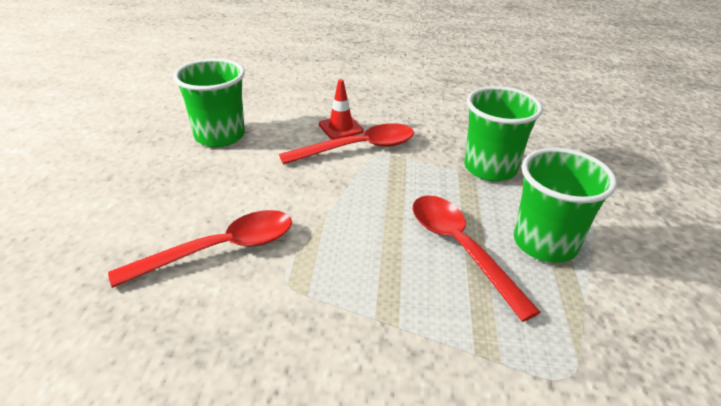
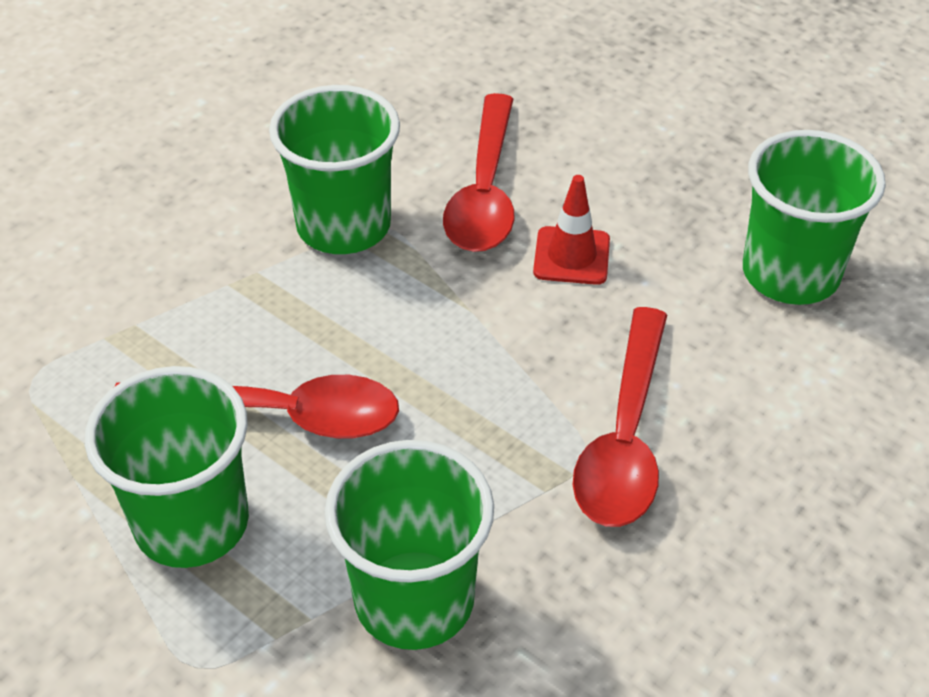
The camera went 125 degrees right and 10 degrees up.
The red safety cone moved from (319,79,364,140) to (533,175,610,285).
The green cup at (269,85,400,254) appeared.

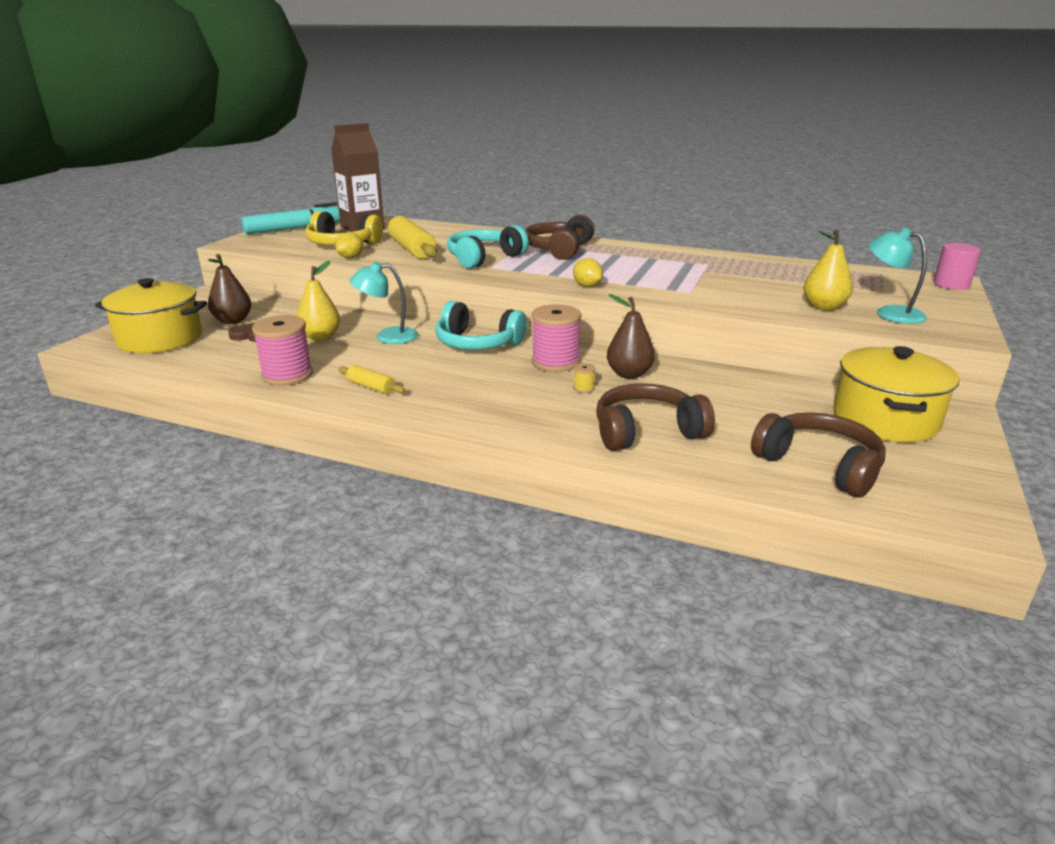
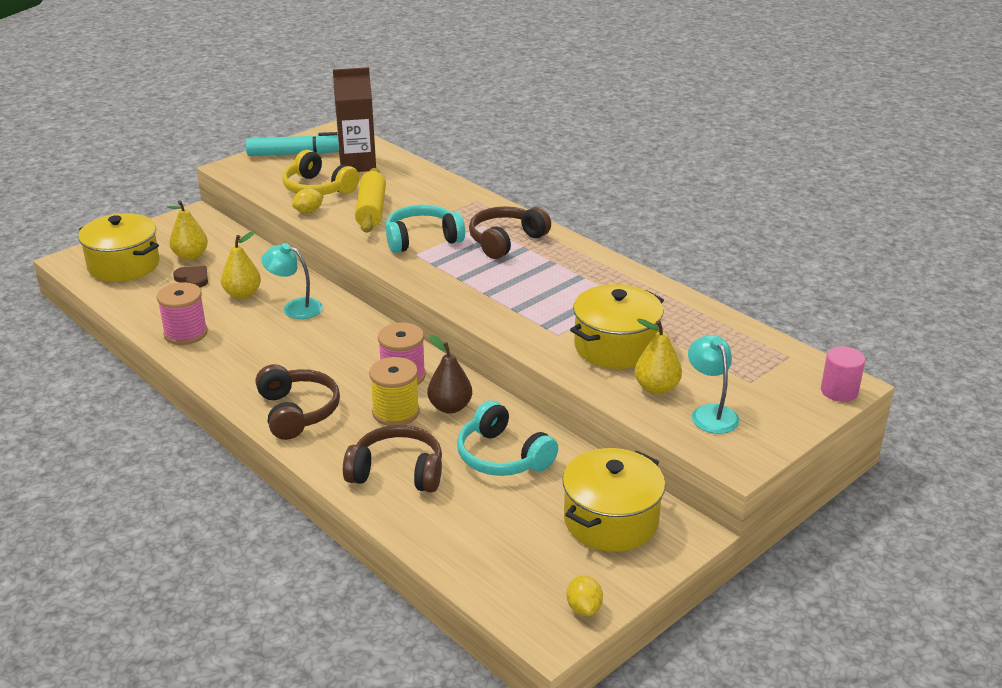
The camera went 25 degrees right and 5 degrees up.
The dark brown pear fruit at (208,254,251,324) became the golden pear fruit at (167,200,208,260).
The golden citrus fruit moved from (573,258,603,287) to (567,575,603,616).
The teal over-ear headphones moved from (435,301,527,350) to (457,400,558,476).
The golden bobbin at (573,363,596,393) changed to 2.42 times the size.
The golden rolling pin at (338,365,405,394) disappeared.
The dark brown over-ear headphones moved from (751,412,885,497) to (255,364,340,440).
The golden stockpot at (570,284,664,369) appeared.

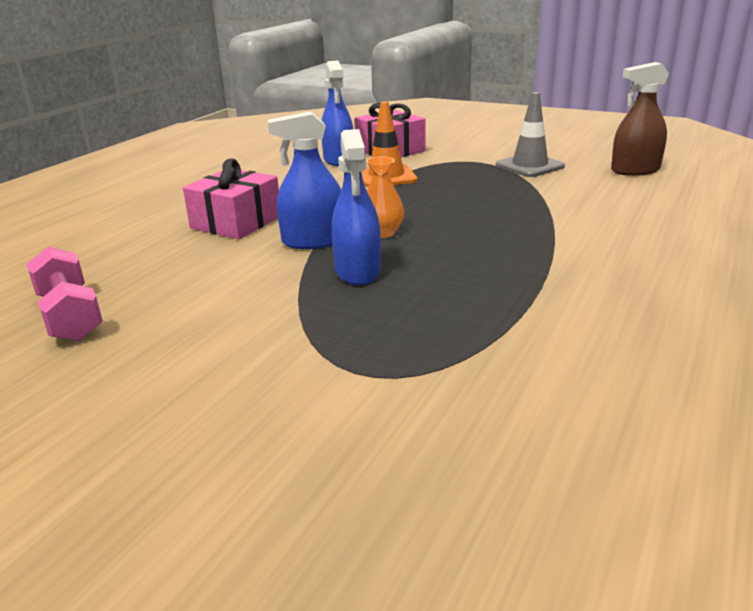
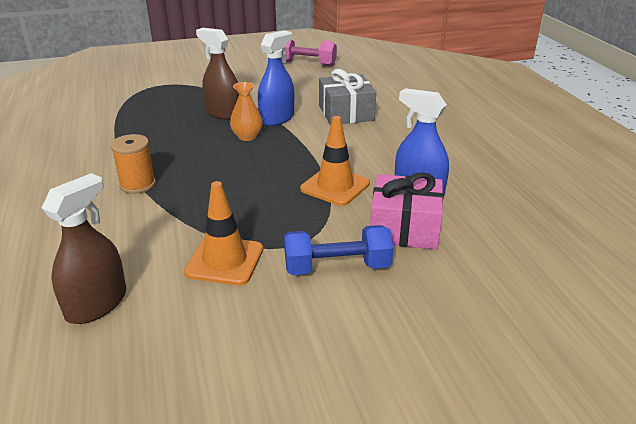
The camera went 135 degrees right and 5 degrees up.
The ash-grey safety cone at (496,92,565,177) became the orange-coloured safety cone at (184,181,263,285).
The royal blue spray bottle at (332,129,381,285) became the dark brown spray bottle at (196,28,239,120).
The rosy gift at (183,159,279,239) became the ash-grey gift at (319,69,376,125).
The orange-coloured bobbin at (111,134,156,194) appeared.
The royal blue free weight at (284,225,394,275) appeared.

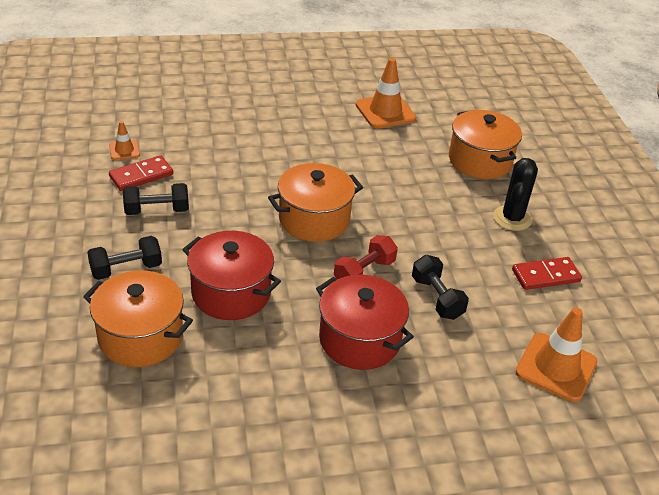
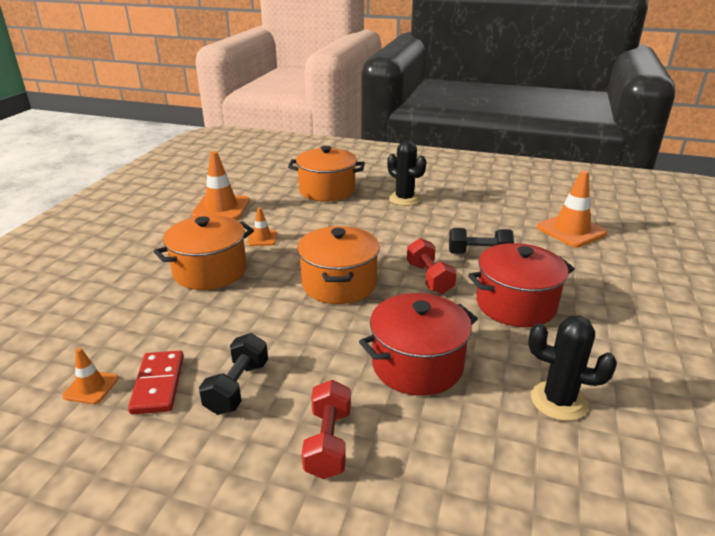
The camera went 60 degrees left and 10 degrees down.
The black free weight at (87,236,162,280) became the red free weight at (302,380,351,479).
The red domino tile at (512,257,582,290) disappeared.
The orange-coloured stockpot moved from (83,270,193,367) to (154,215,254,290).
The orange-coloured safety cone at (247,207,277,246) appeared.
The black prickly plant at (528,316,617,421) appeared.

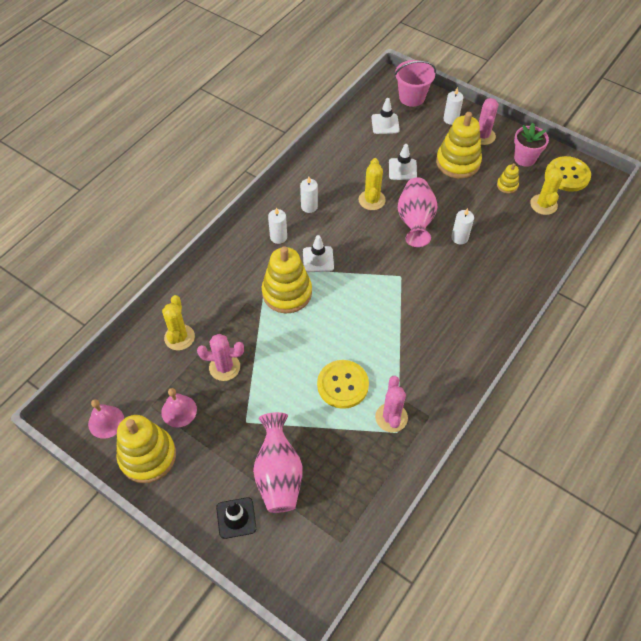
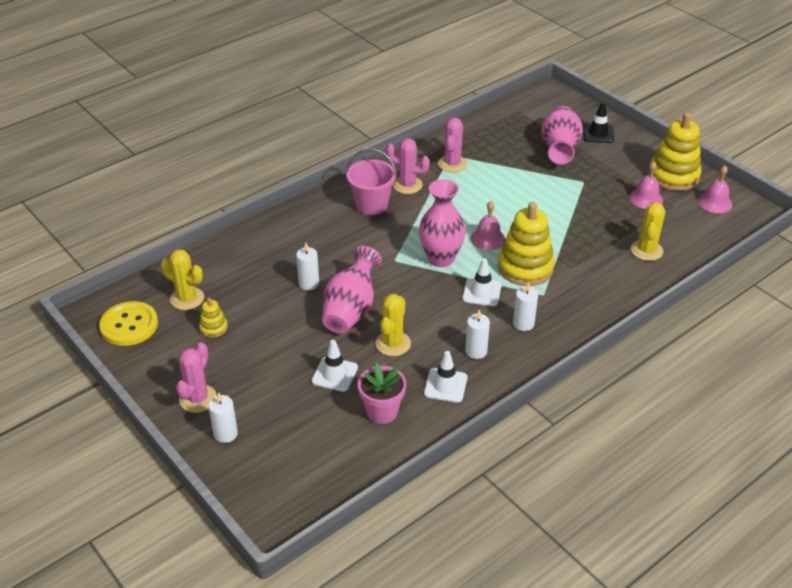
The camera went 165 degrees left and 15 degrees down.
The rosy sand bucket moved from (395,60,436,107) to (346,148,397,215).
The white safety cone moved from (371,98,400,134) to (424,351,467,402).
The golden stacking rings at (436,112,482,179) disappeared.
The rosy flower pot moved from (514,123,549,167) to (358,363,406,424).
The golden prickly plant at (530,162,564,215) turned 75 degrees counterclockwise.
The rosy prickly plant moved from (197,334,244,381) to (386,138,430,194).
The golden sewing button at (317,360,369,409) disappeared.
The rosy tall vase at (419,179,466,267) appeared.
The rosy school bell at (471,201,506,250) appeared.

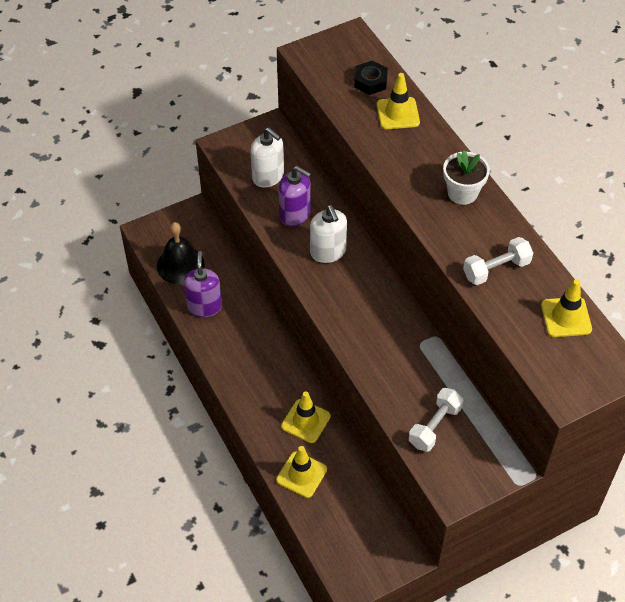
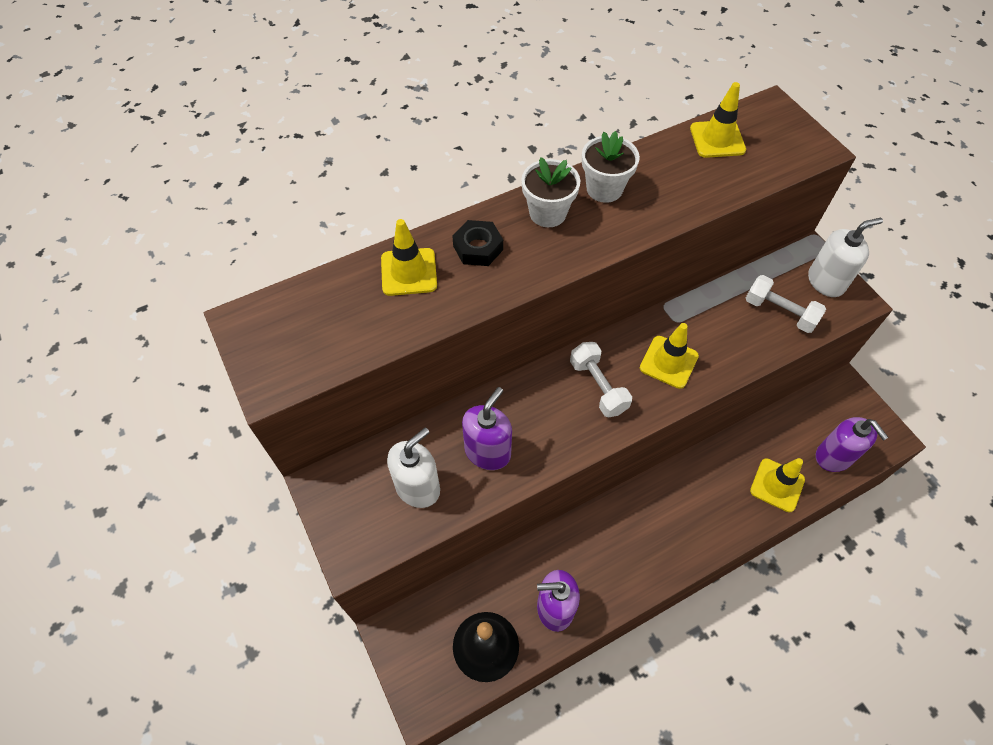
The camera went 90 degrees left and 5 degrees up.
The black hex nut moved from (354,60,388,95) to (452,220,503,266).
The white soap dispenser moved from (310,205,347,263) to (808,218,883,297).
The white free weight moved from (463,237,533,285) to (570,342,632,417).
The golden safety cone moved from (281,391,331,443) to (640,323,699,389).
The white flower pot at (582,131,640,203) appeared.
The purple soap dispenser at (816,417,889,472) appeared.

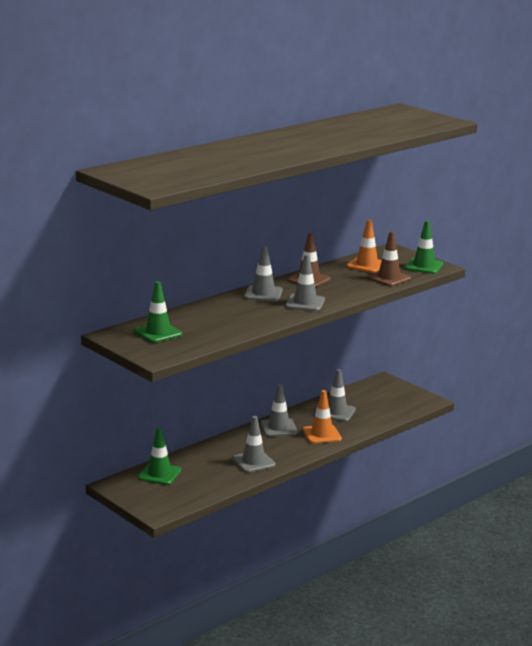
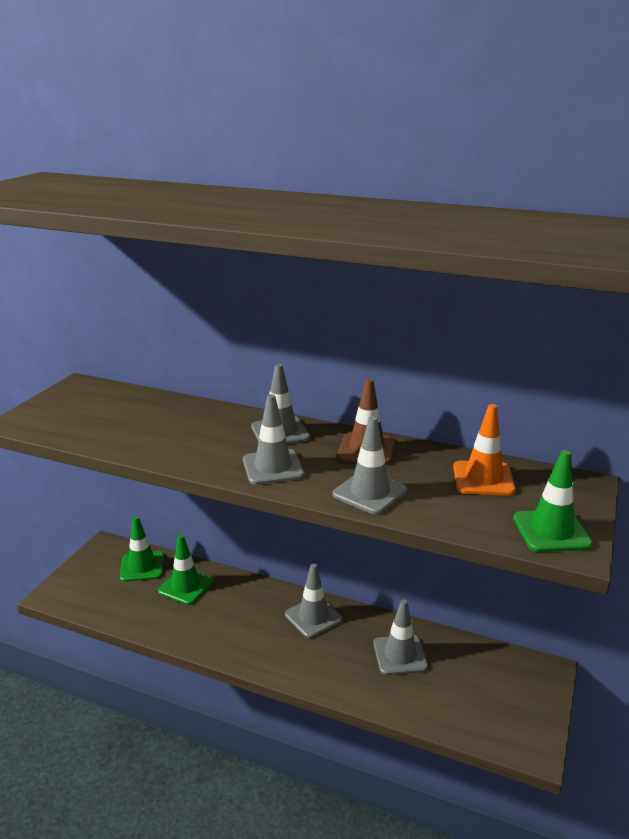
The camera went 65 degrees right and 5 degrees up.
The dark brown safety cone at (367,231,411,286) disappeared.
The green safety cone moved from (134,281,182,343) to (158,535,213,605).
The orange-coloured safety cone at (303,390,342,444) disappeared.
The ash-grey safety cone moved from (232,416,276,473) to (333,416,407,515).

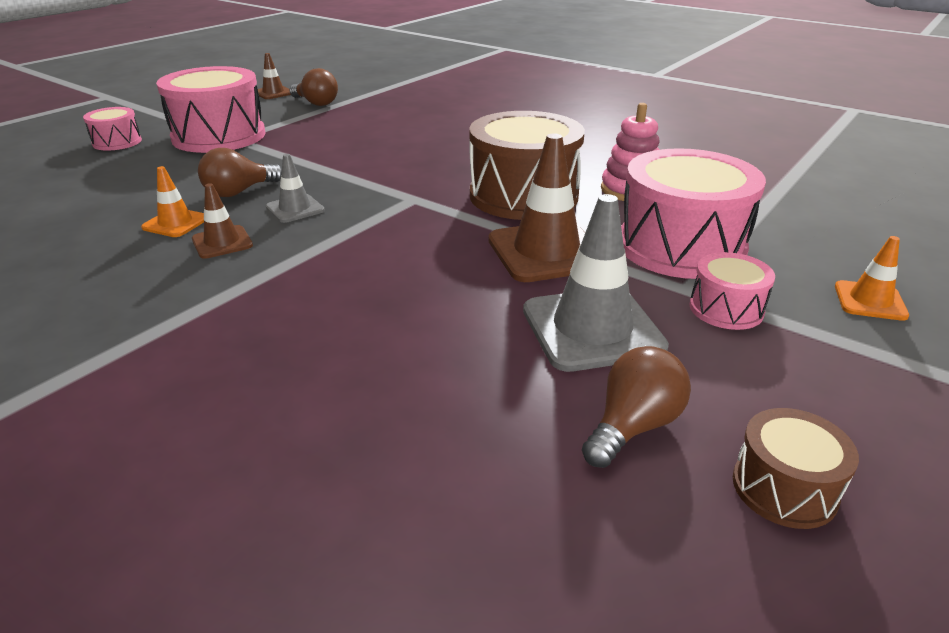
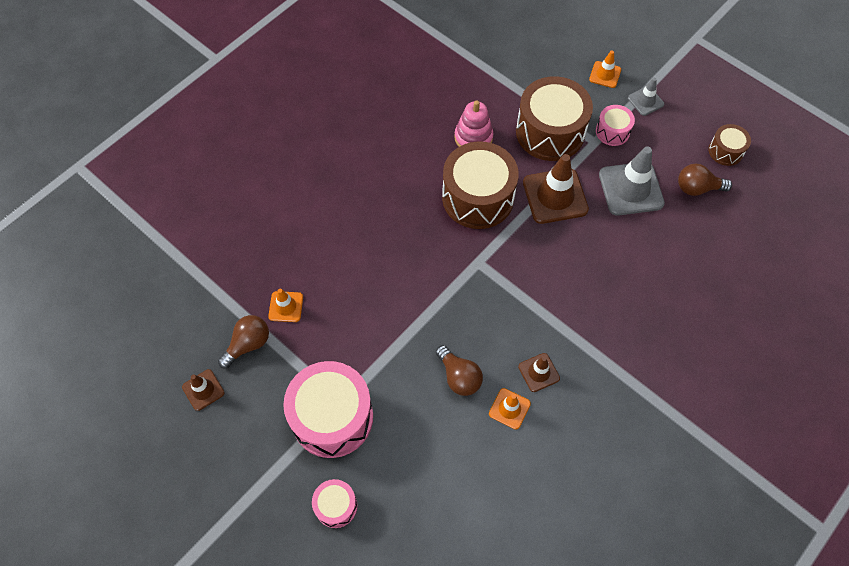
The camera went 85 degrees left and 30 degrees up.
The rosy drum at (621,148,766,279) became the dark brown drum at (516,76,593,161).
The ash-grey safety cone moved from (266,154,325,223) to (628,78,664,116).
The dark brown light bulb at (582,346,691,468) turned 45 degrees counterclockwise.
The orange-coloured safety cone at (268,289,303,322) appeared.

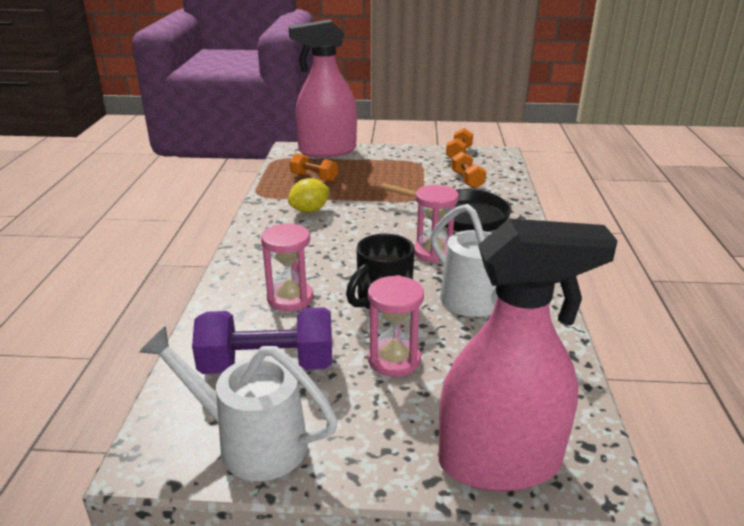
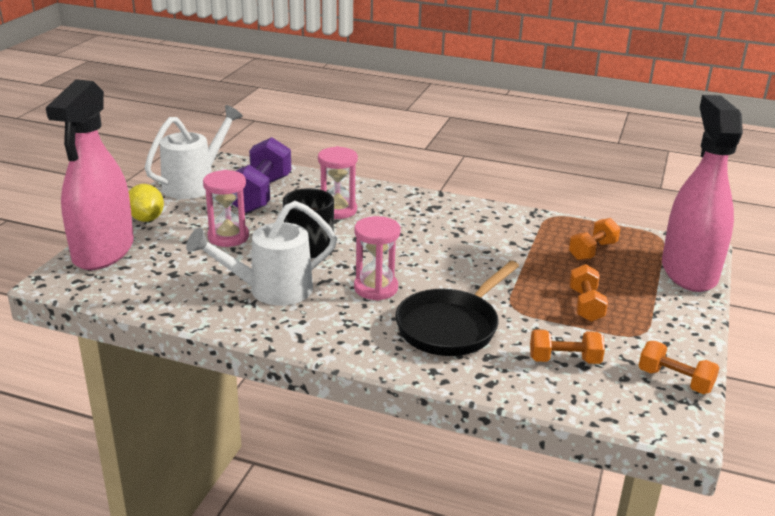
The camera went 105 degrees right and 0 degrees up.
The golden citrus fruit moved from (288,178,330,213) to (129,184,164,222).
The orange-coloured free weight at (569,264,608,322) appeared.

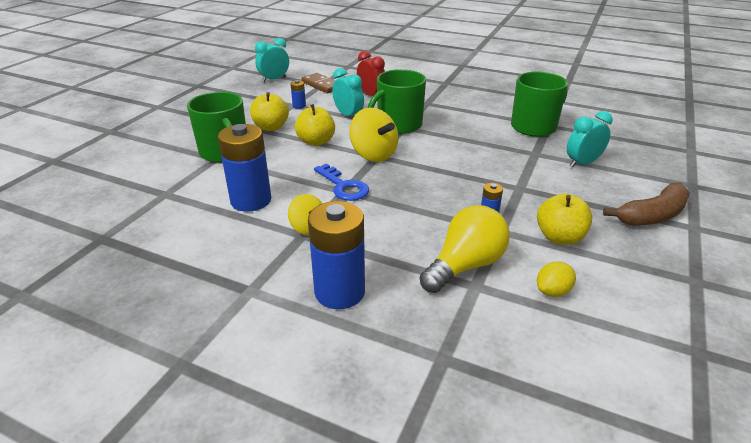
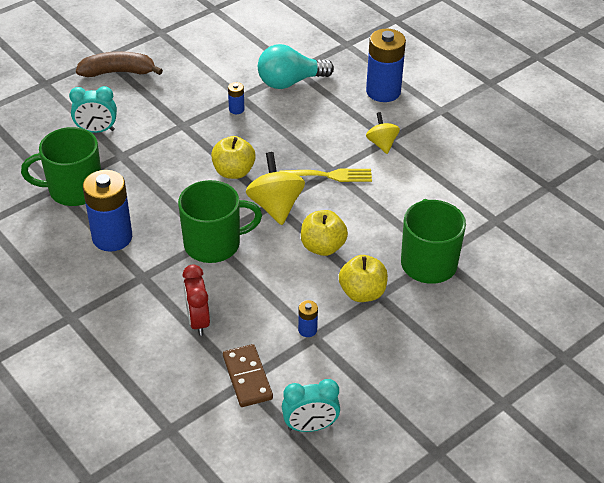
The camera went 155 degrees left and 10 degrees up.
The teal clock at (332,68,364,116) disappeared.
The royal blue AA battery moved from (218,124,271,212) to (83,170,132,252).
The royal blue door key at (314,164,369,201) was replaced by the golden table fork at (279,169,372,182).
The golden apple fruit moved from (537,194,592,245) to (211,136,256,179).
The golden light bulb at (420,205,510,293) became the teal light bulb at (258,44,334,89).
The golden citrus fruit at (537,261,576,297) disappeared.

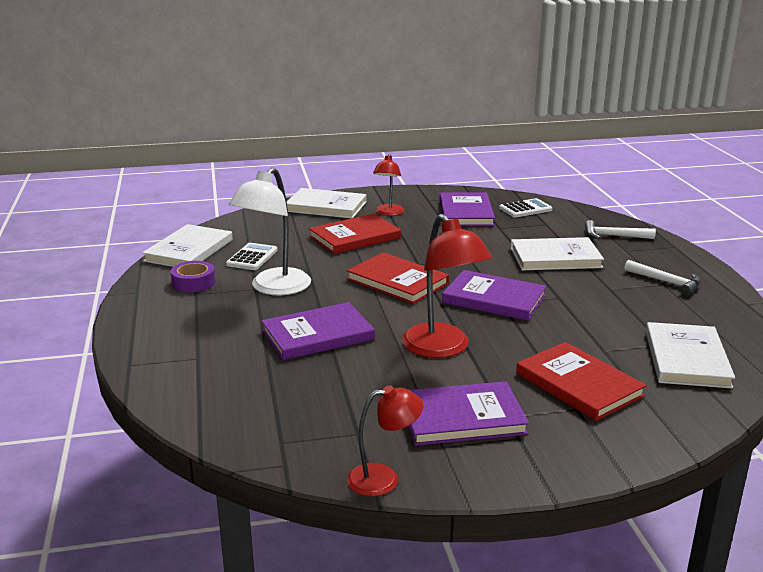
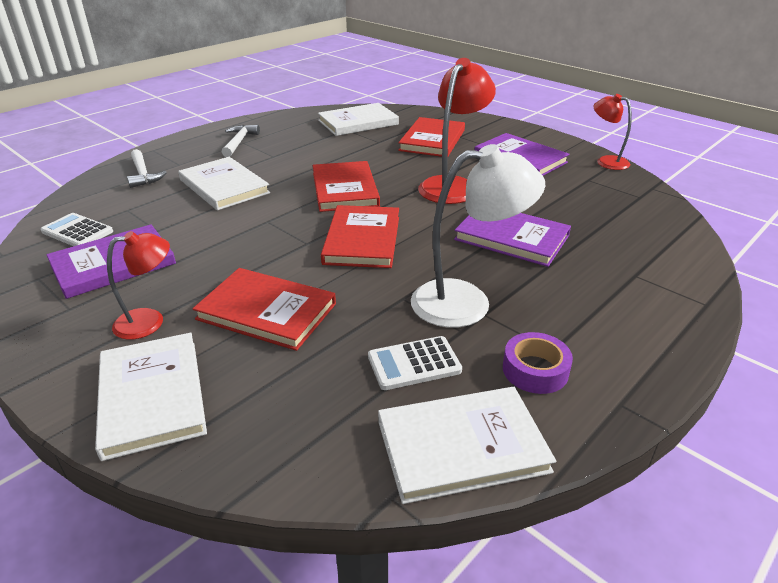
The camera went 125 degrees left and 10 degrees up.
The purple book at (442,270,547,321) became the red book at (313,161,380,212).

